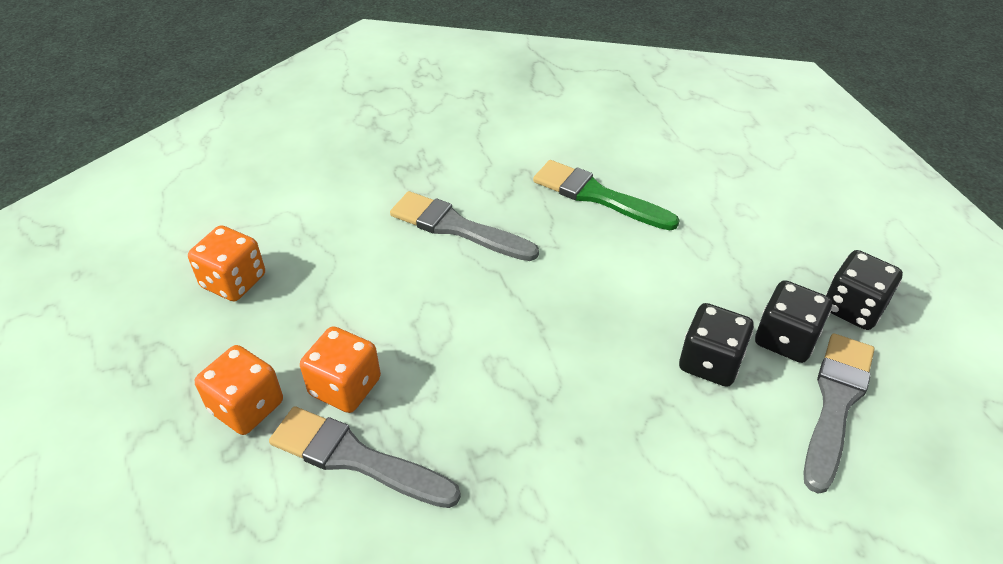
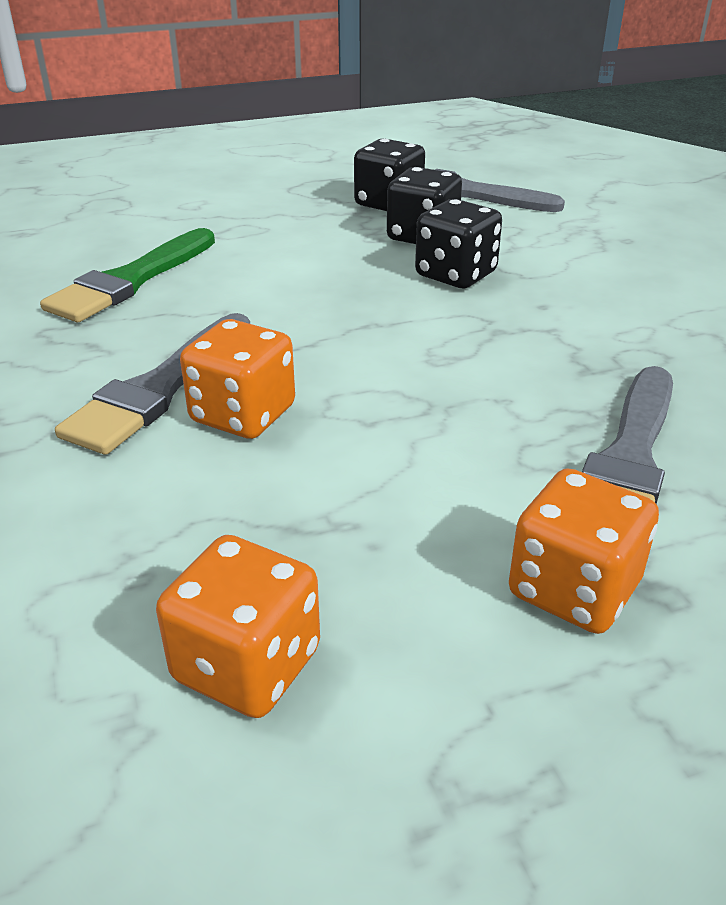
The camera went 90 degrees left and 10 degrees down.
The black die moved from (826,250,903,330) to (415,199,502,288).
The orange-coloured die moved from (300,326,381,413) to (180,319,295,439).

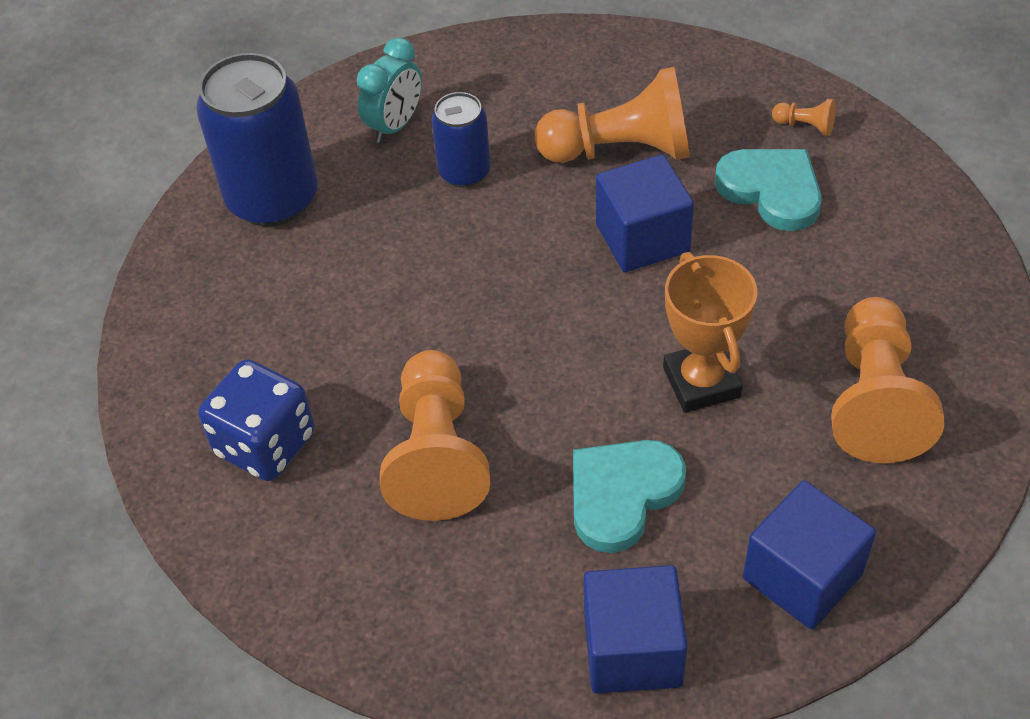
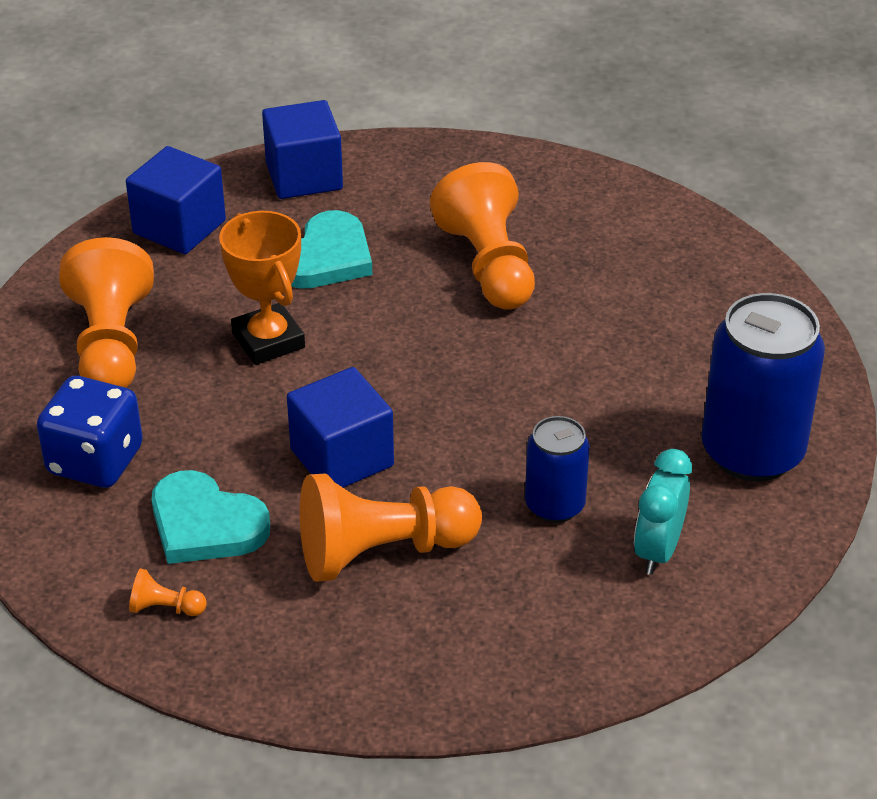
The camera went 165 degrees right and 10 degrees down.
The royal blue die moved from (198,359,315,481) to (37,376,143,488).

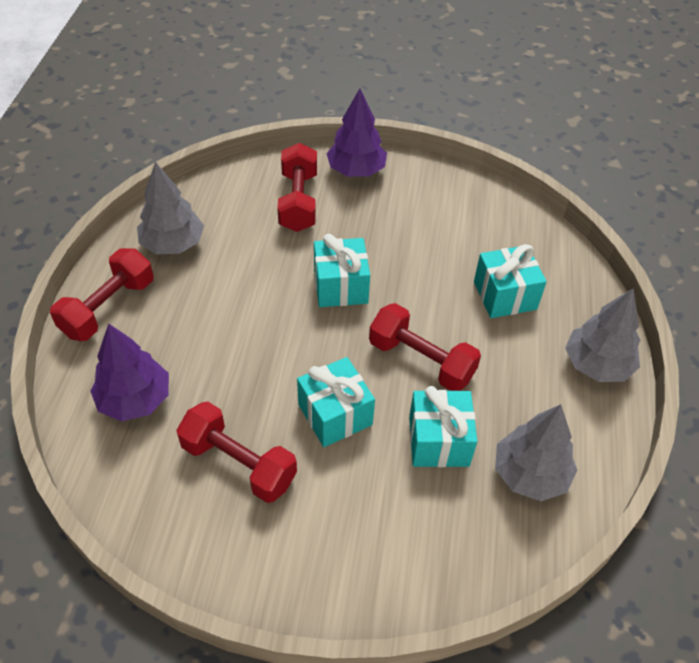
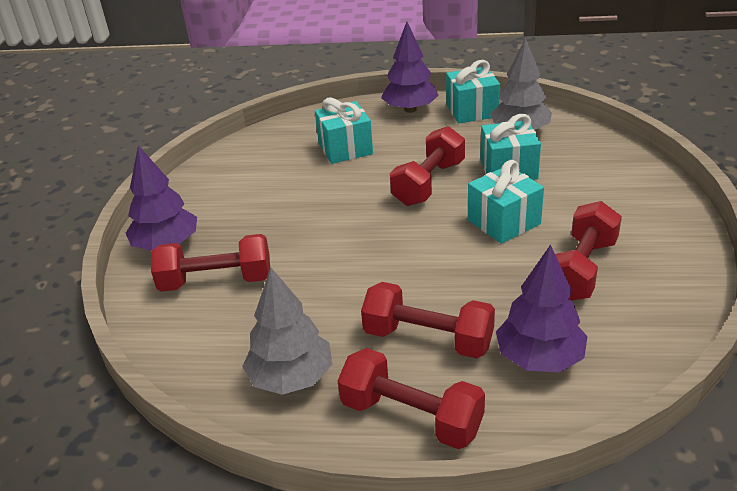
The camera went 90 degrees left and 15 degrees down.
The teal gift moved from (314,234,370,307) to (446,60,500,123).
The ash-grey tree at (565,289,640,382) became the purple tree at (381,22,439,113).
The red free weight at (361,282,495,359) appeared.

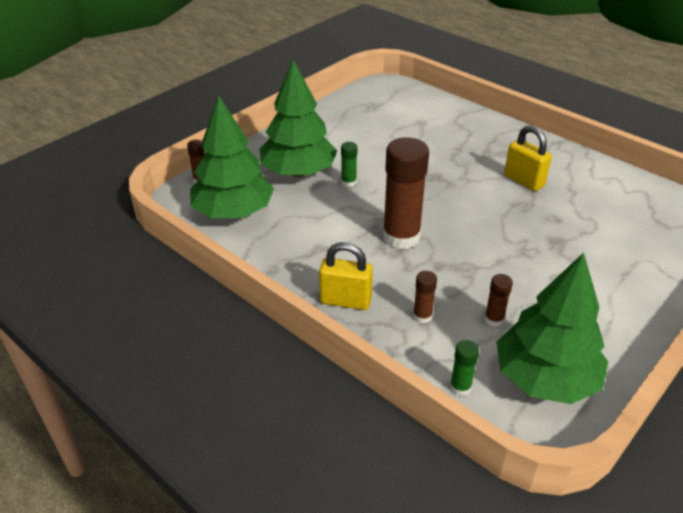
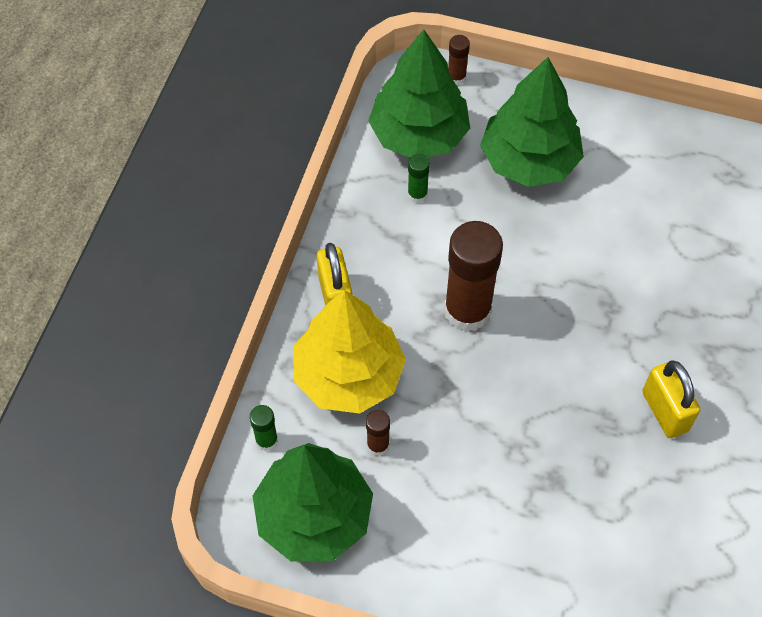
The camera went 65 degrees right and 20 degrees up.
The golden padlock at (504,125,552,191) turned 45 degrees counterclockwise.
The green glue moved from (341,142,357,187) to (408,154,430,203).
The dark brown glue at (413,271,437,323) was replaced by the golden tree at (294,290,406,414).

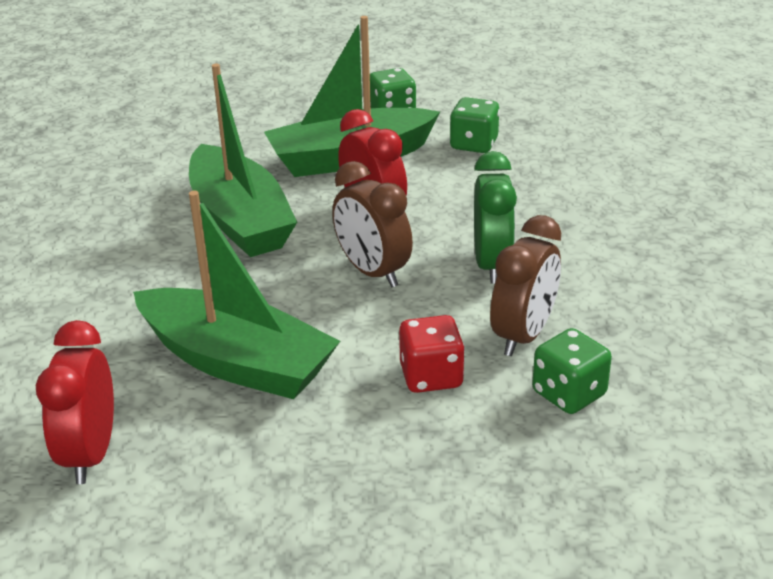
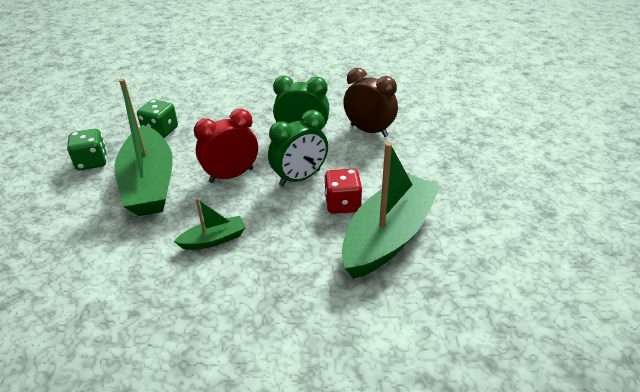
The camera went 85 degrees left and 5 degrees up.
The green boat at (189,64,297,257) changed to 0.47 times the size.
The dark brown clock at (332,161,413,287) became the green clock at (268,110,328,186).
The red die moved from (399,315,465,393) to (324,169,362,214).
The red clock at (36,320,114,484) disappeared.
The green die at (532,328,612,414) disappeared.

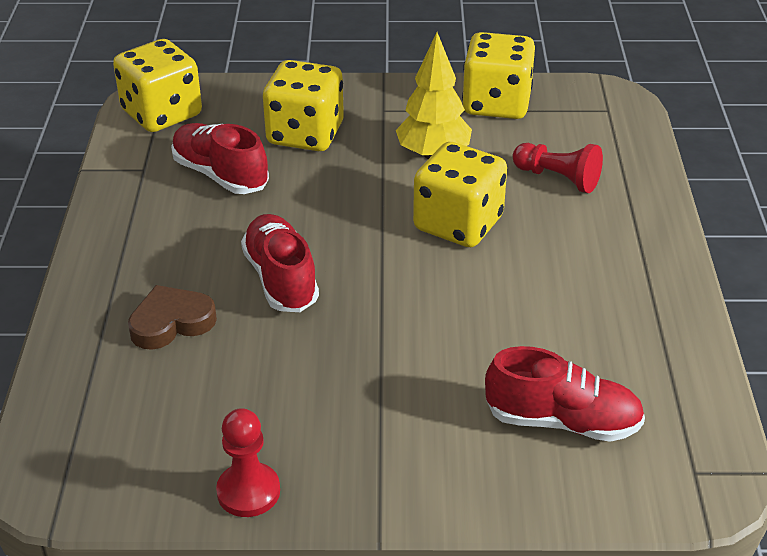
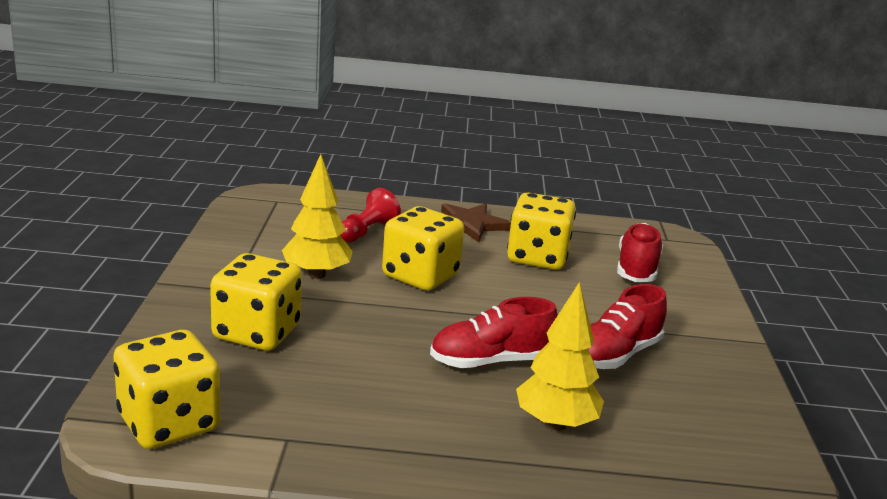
The camera went 90 degrees left and 15 degrees down.
The golden die moved from (462,32,535,119) to (507,193,576,270).
The red lace-up shoe moved from (171,123,269,194) to (588,284,667,369).
The dark brown love heart at (128,285,217,350) was replaced by the golden tree at (516,282,604,431).
The red pawn at (216,408,280,517) disappeared.
The dark brown star shape at (441,203,511,242) appeared.

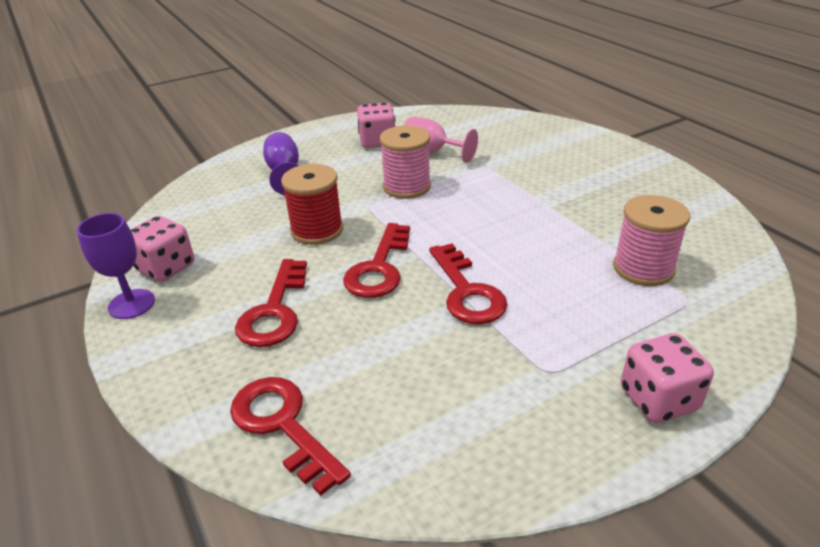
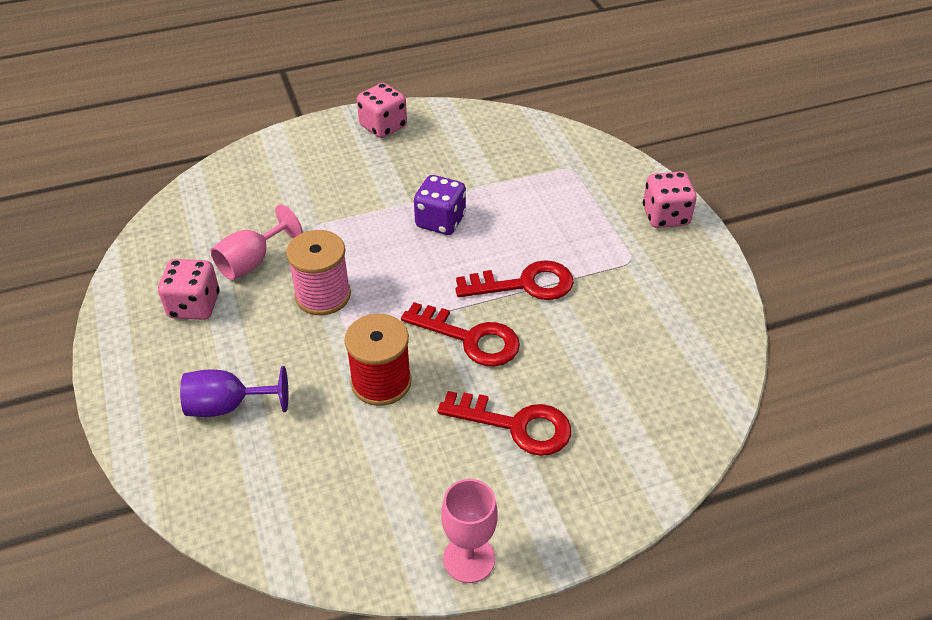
The camera went 80 degrees left and 10 degrees up.
The rosy bobbin at (613,195,690,286) disappeared.
The purple chalice at (77,213,155,319) became the rosy chalice at (441,479,498,583).
The rosy die moved from (131,216,194,282) to (357,83,407,138).
The red door key at (230,377,351,496) disappeared.
The purple die at (414,175,466,235) appeared.

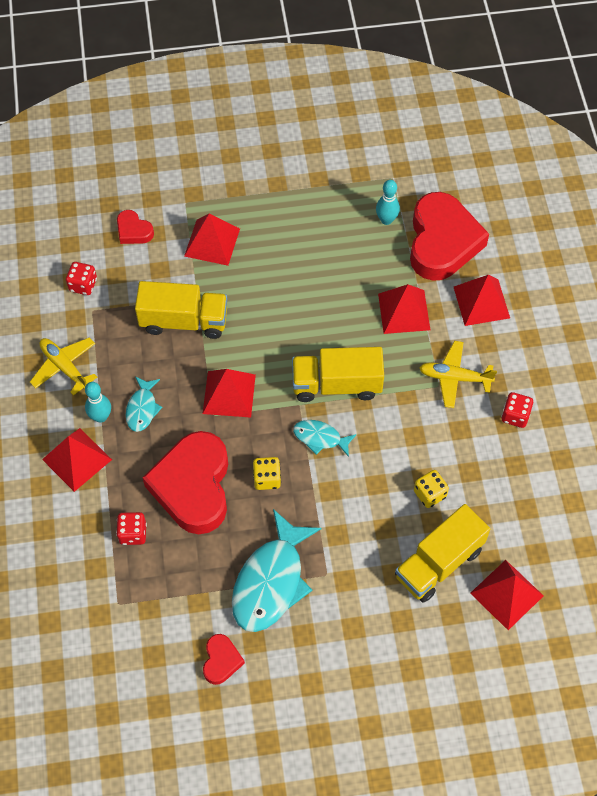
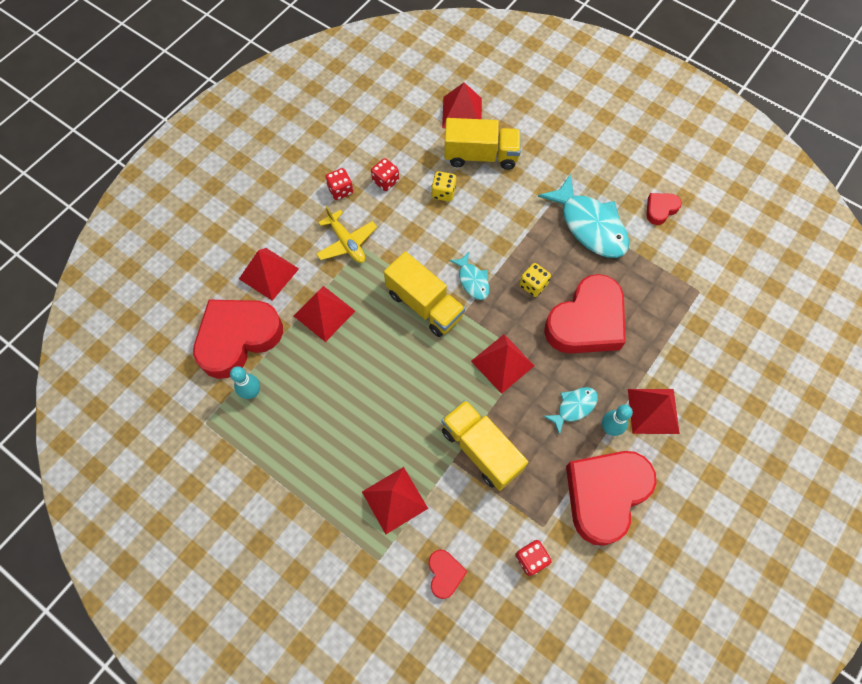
The camera went 135 degrees left and 5 degrees up.
The golden aeroplane at (30,338,97,396) was replaced by the red love heart at (566,451,657,546).
The teal fish at (232,509,321,632) turned 75 degrees clockwise.
The red die moved from (116,512,147,545) to (371,158,399,191).

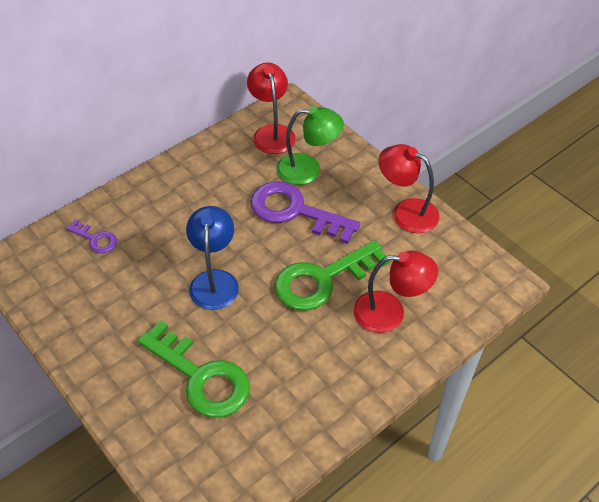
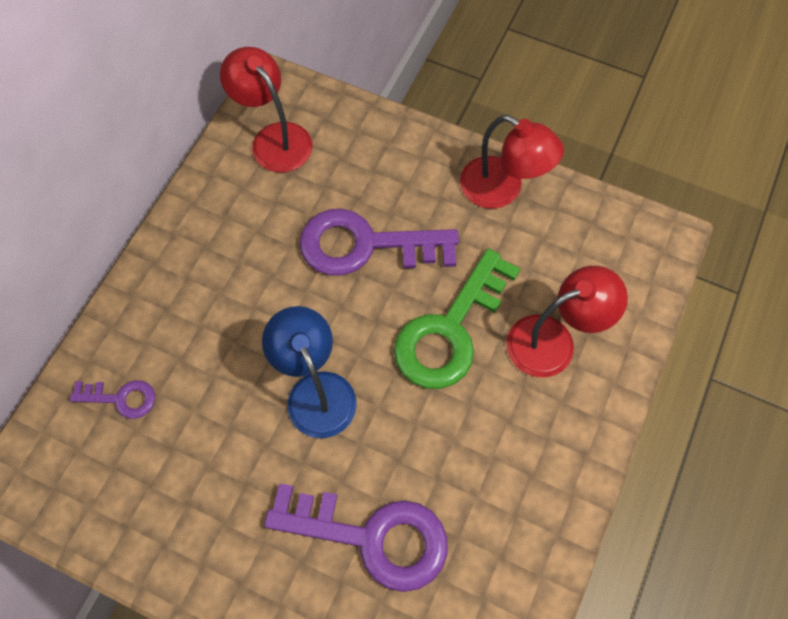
The camera went 25 degrees left and 15 degrees up.
The green lamp at (276,106,344,185) disappeared.
The red lamp at (379,144,439,233) turned 150 degrees counterclockwise.
The green door key at (138,320,250,418) became the purple door key at (264,483,447,592).

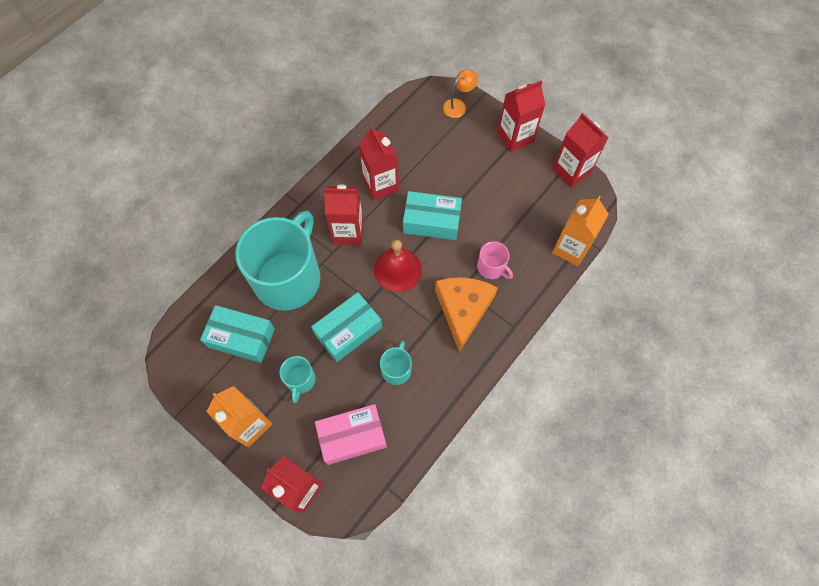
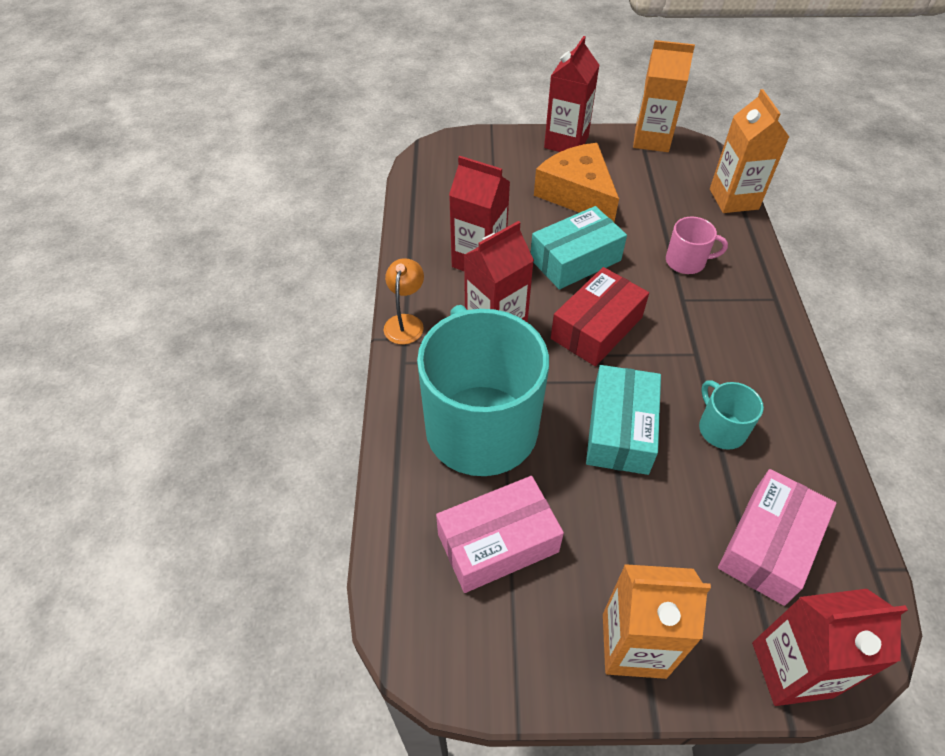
The camera went 40 degrees left and 15 degrees down.
The orange-coloured lamp moved from (443,69,478,118) to (384,259,424,344).
The red juice carton at (553,113,608,188) became the orange-coloured juice carton at (633,40,695,152).
The red school bell at (374,240,422,292) was replaced by the red package at (551,267,649,366).
The orange-coloured piece of cheese moved from (435,277,498,352) to (534,143,619,222).
The teal package at (200,305,275,363) became the rosy package at (436,476,564,593).
The teal tea mug at (280,356,316,403) disappeared.

